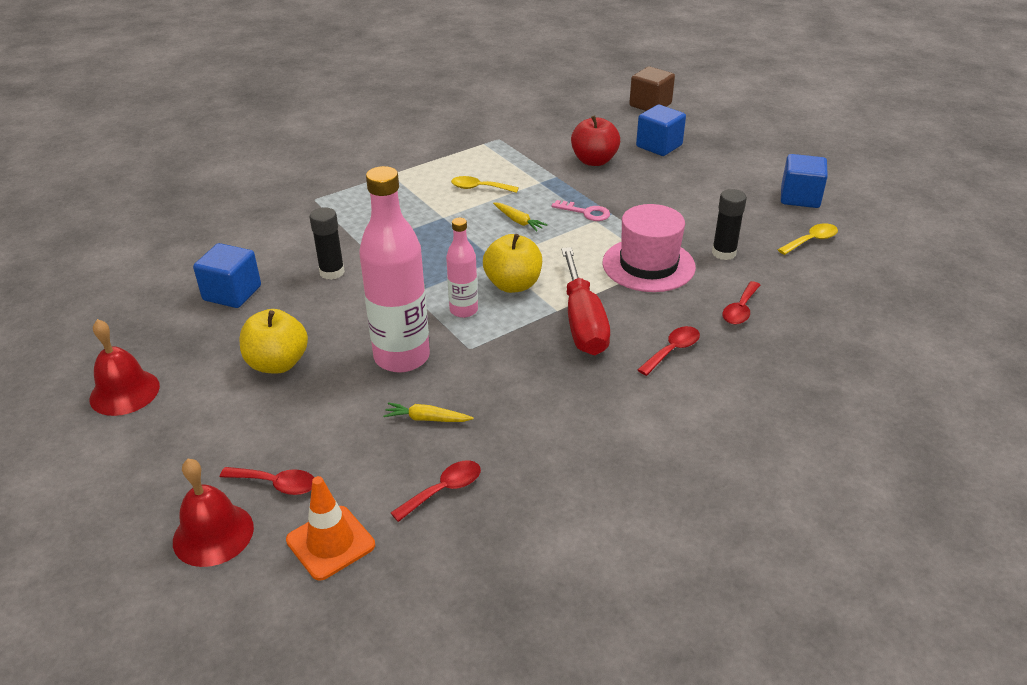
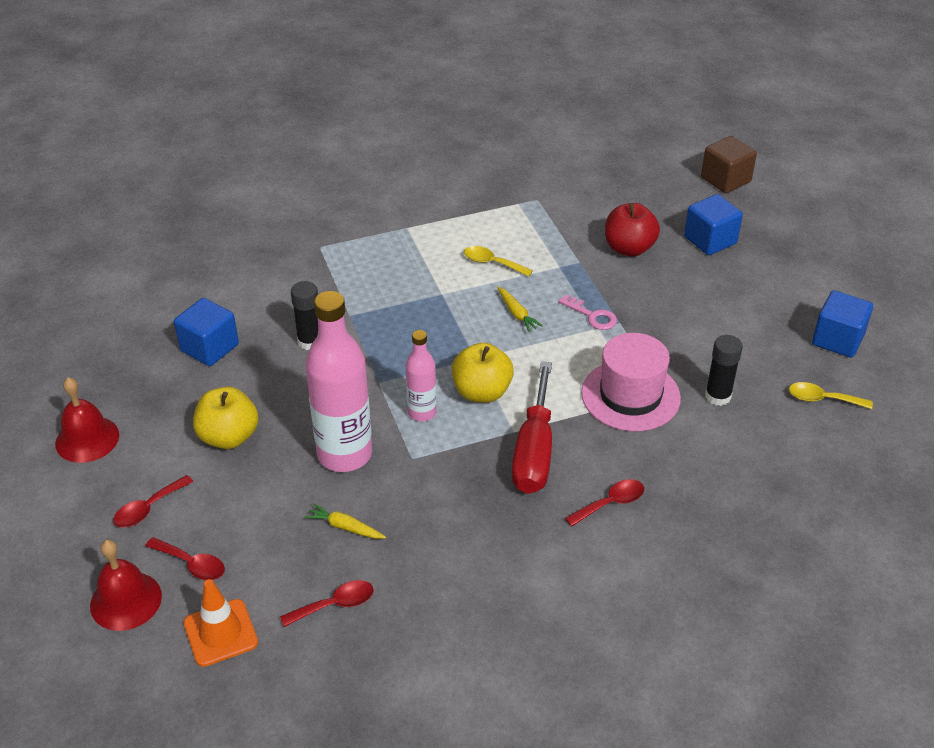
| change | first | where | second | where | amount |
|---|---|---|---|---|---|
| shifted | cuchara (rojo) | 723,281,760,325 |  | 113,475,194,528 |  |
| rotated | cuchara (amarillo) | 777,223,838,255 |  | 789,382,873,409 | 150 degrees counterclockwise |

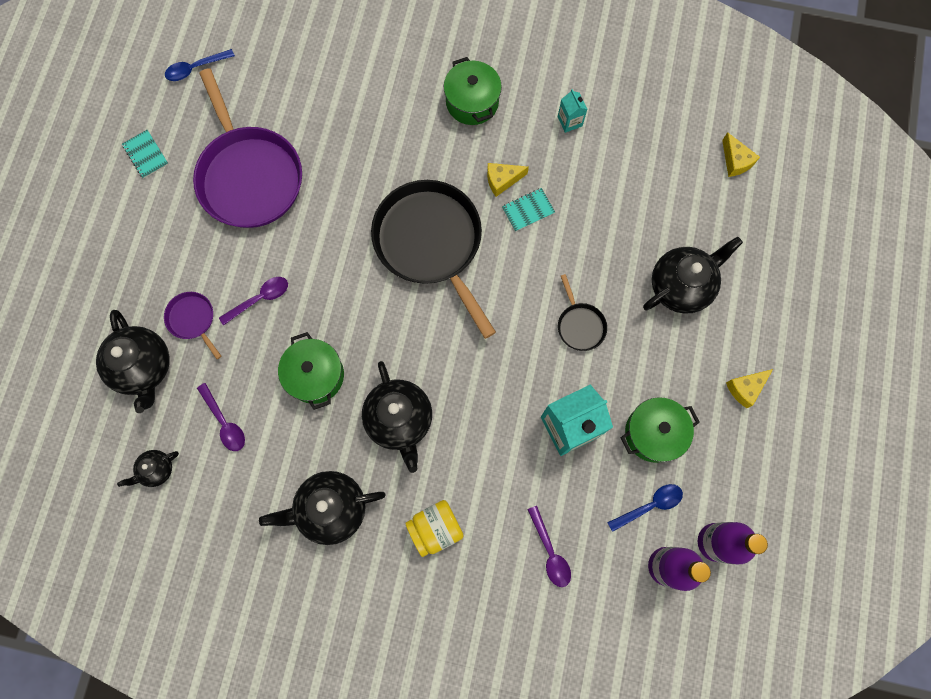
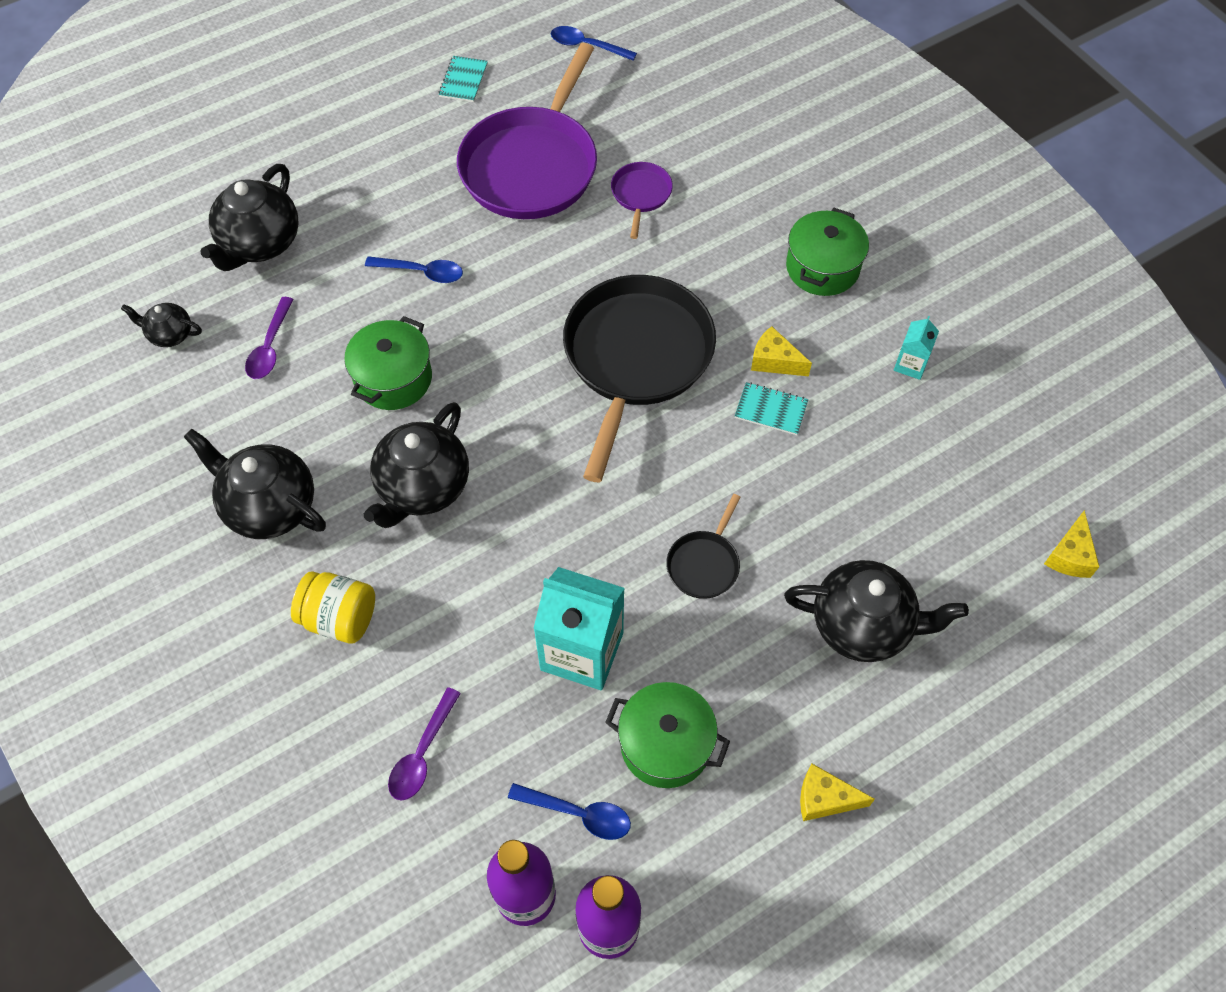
| change | first | where | second | where | amount |
|---|---|---|---|---|---|
| shifted | sartén (morado) | 164,292,222,360 |  | 611,162,673,239 |  |
| repainted | cuchara (morado) | 219,277,288,326 | cuchara (azul) | 365,256,463,283 |  |

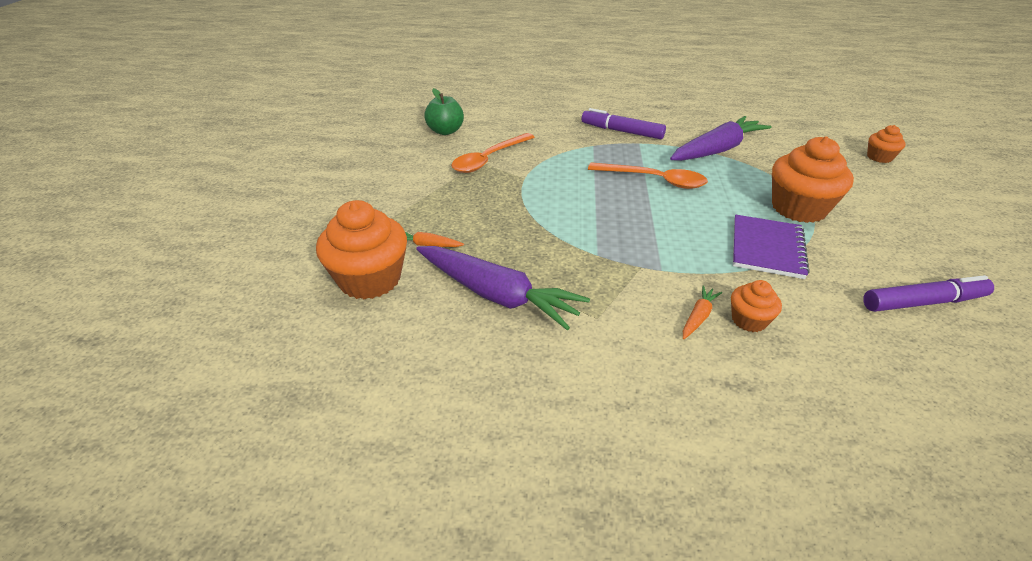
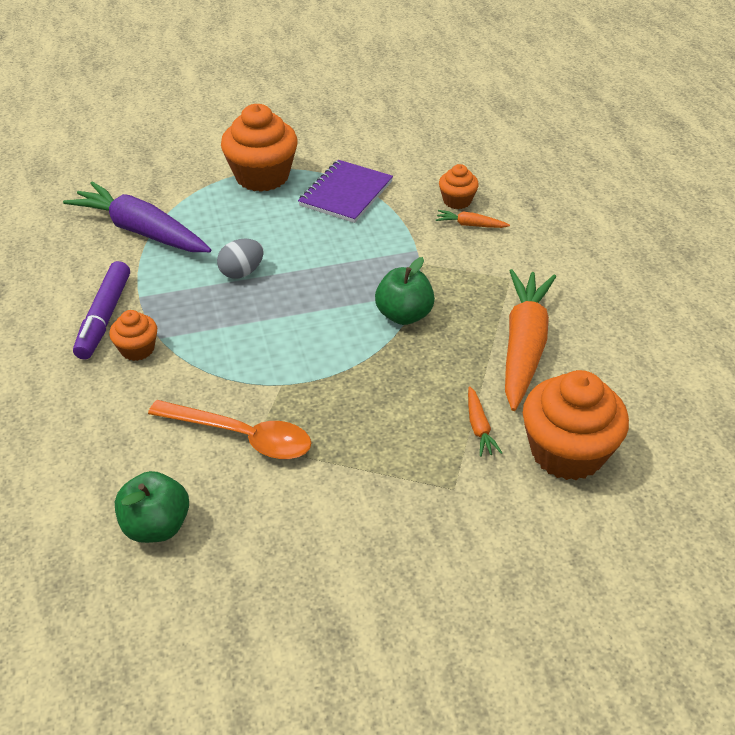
| change | first | where | second | where | amount |
|---|---|---|---|---|---|
| repainted | zanahoria (morado) | 416,246,590,330 | zanahoria (naranja) | 505,269,556,411 |  |
| swapped | cuchara (naranja) | 588,162,708,189 | huevo (gris) | 217,239,263,279 |  |
| rotated | cuaderno (morado) | 733,214,810,279 |  | 298,160,393,223 | 60 degrees counterclockwise |
| gone | rotulador (morado) | 863,275,994,312 |  |  |  |
| shifted | magdalena (naranja) | 867,125,906,163 |  | 109,310,157,361 |  |
| new |  |  | manzana (verde) | 375,257,435,325 |  |

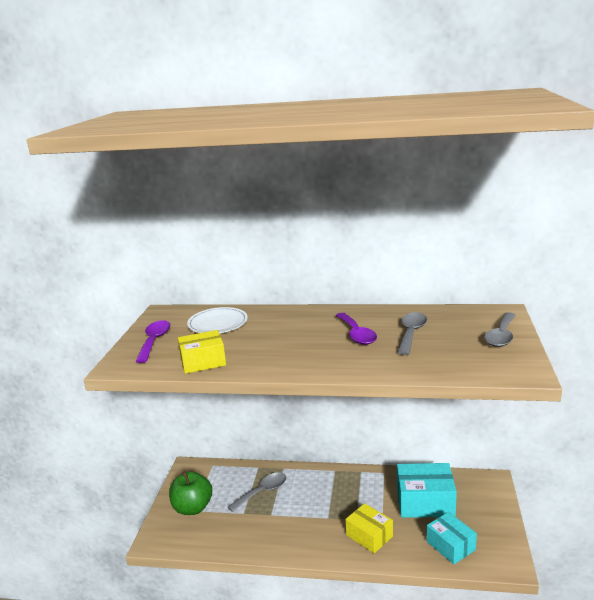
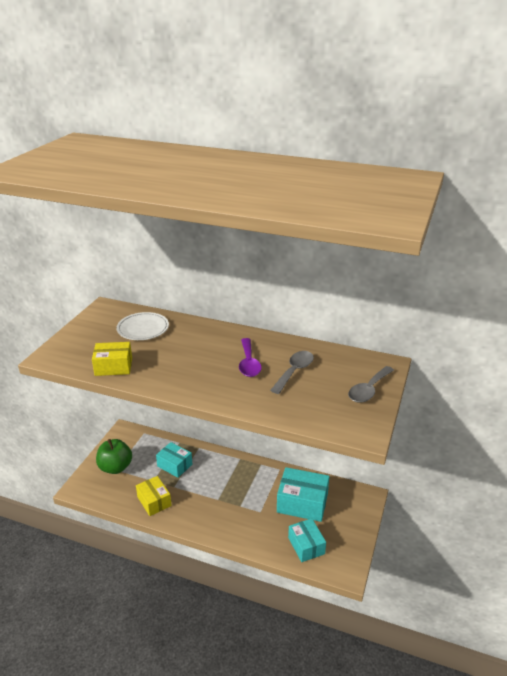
| change | first | where | second | where | amount |
|---|---|---|---|---|---|
| gone | cuchara (morado) | 135,320,171,363 |  |  |  |
| swapped | cuchara (gris) | 228,472,286,512 | caja (turquesa) | 156,442,192,478 |  |
| shifted | caja (amarillo) | 346,503,393,553 |  | 136,476,172,516 |  |

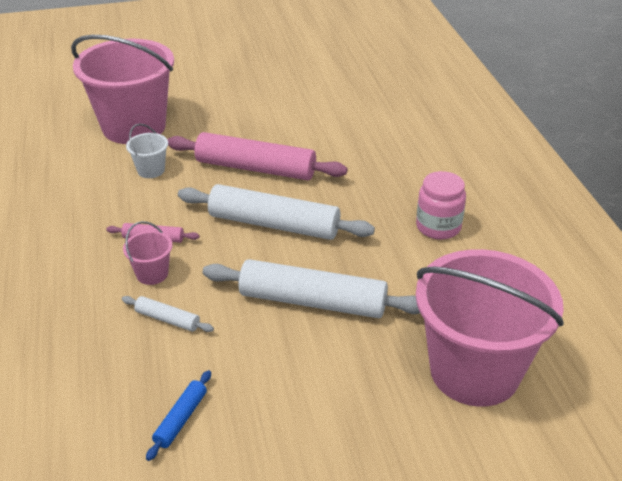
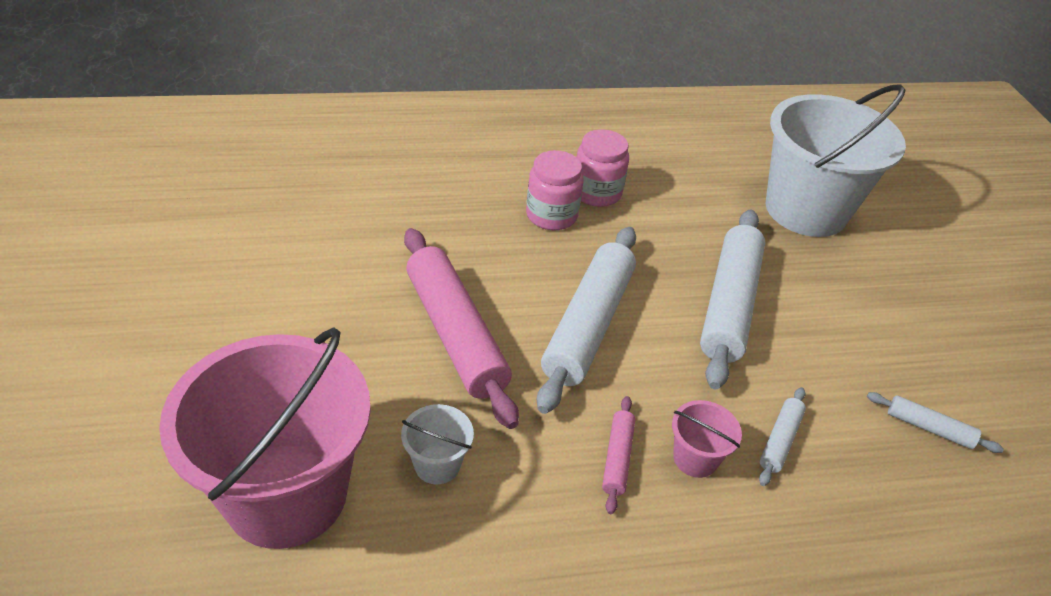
| change | first | where | second | where | amount |
|---|---|---|---|---|---|
| repainted | rodillo (azul) | 146,370,211,461 | rodillo (blanco) | 867,392,1004,453 |  |
| rotated | rodillo (rosa) | 167,132,347,180 |  | 404,228,519,429 | 45 degrees counterclockwise |
| repainted | balde (rosa) | 416,249,564,407 | balde (blanco) | 766,84,906,237 |  |
| new |  |  | tarro (rosa) | 526,150,584,230 |  |

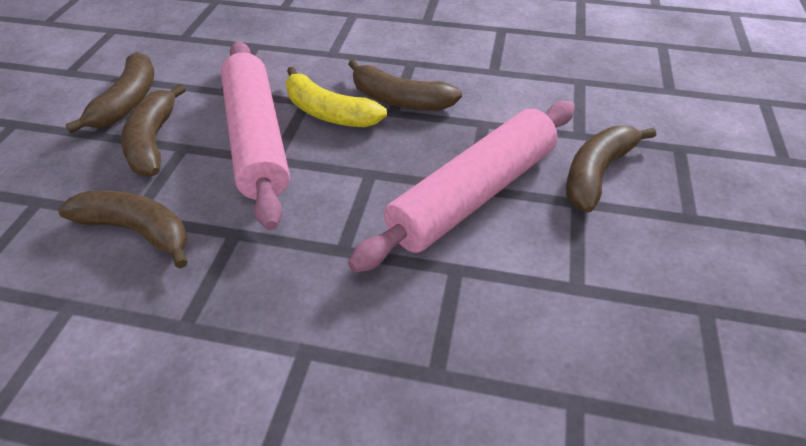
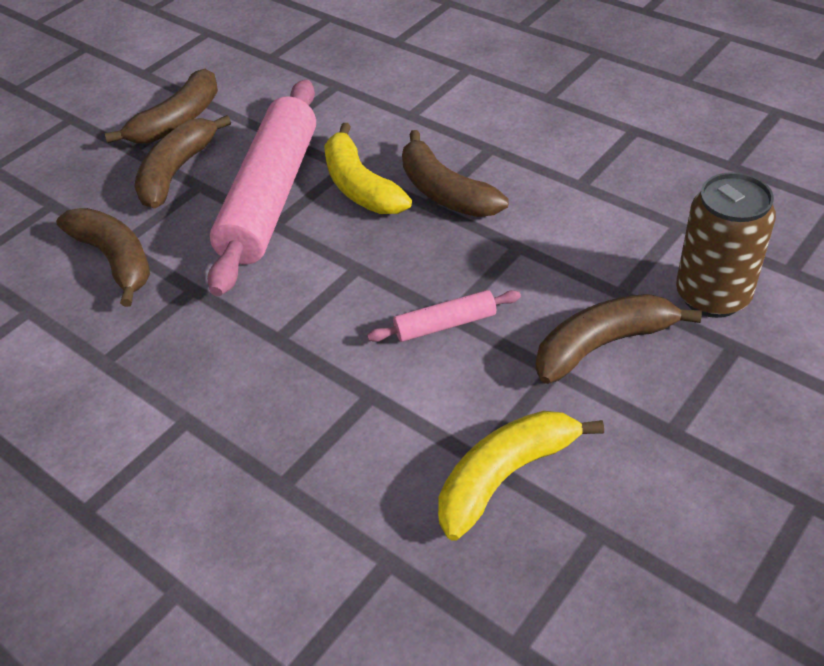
| change | first | where | second | where | amount |
|---|---|---|---|---|---|
| scaled | rodillo (rosa) | 348,101,575,273 |  | 367,290,521,342 | x0.43 |
| new |  |  | plátano (amarillo) | 438,411,604,540 |  |
| new |  |  | lata (marrón) | 676,172,776,318 |  |

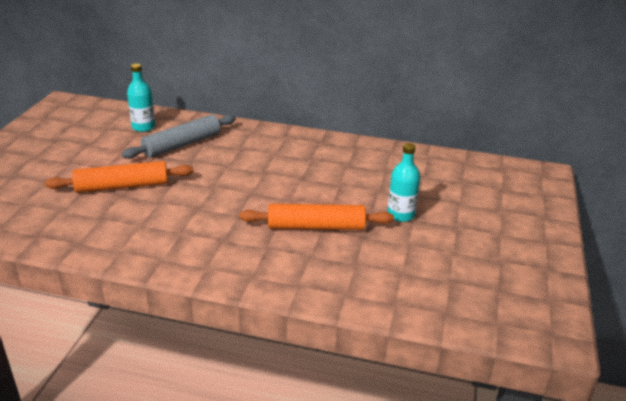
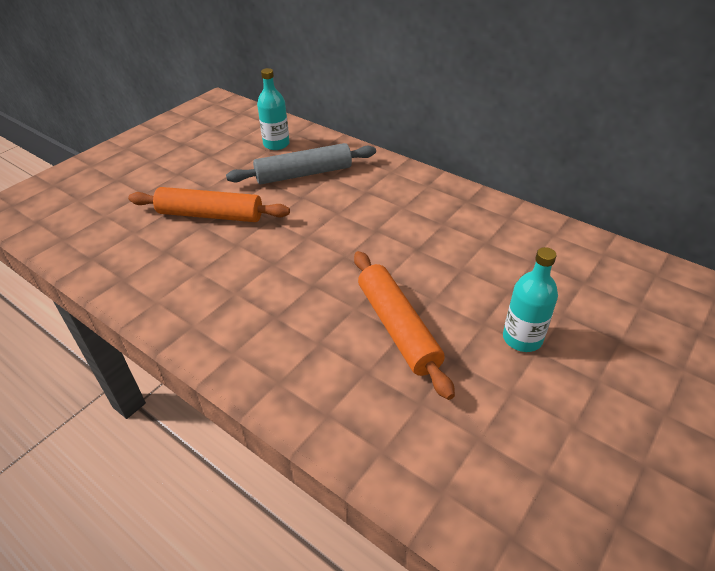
| change | first | where | second | where | amount |
|---|---|---|---|---|---|
| rotated | rodillo (naranja) | 239,204,394,230 |  | 354,251,455,400 | 45 degrees clockwise |

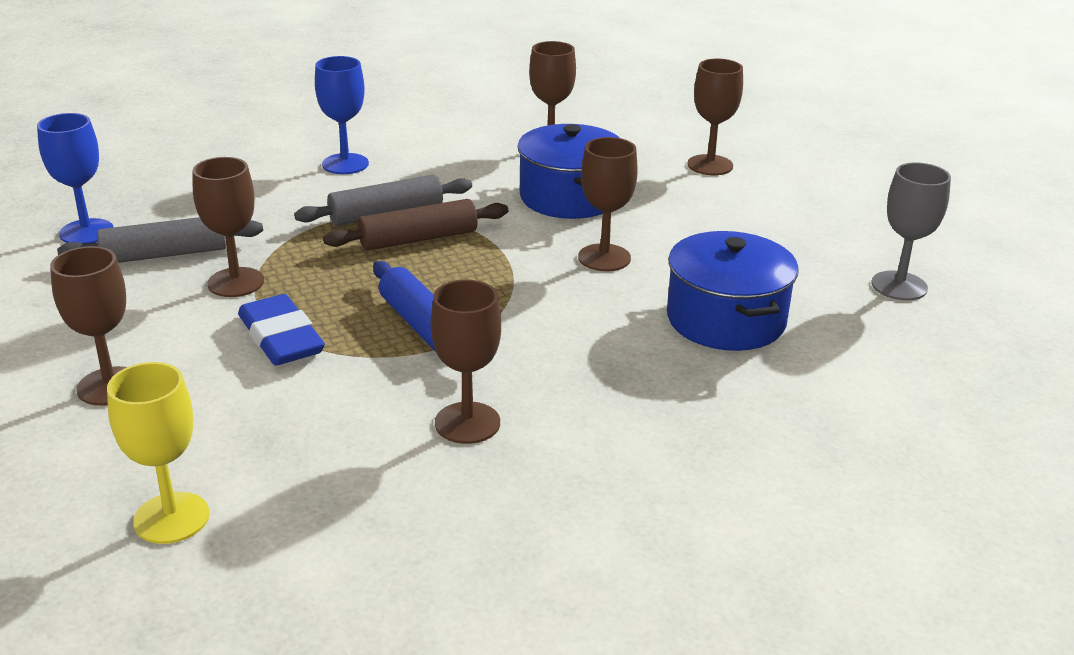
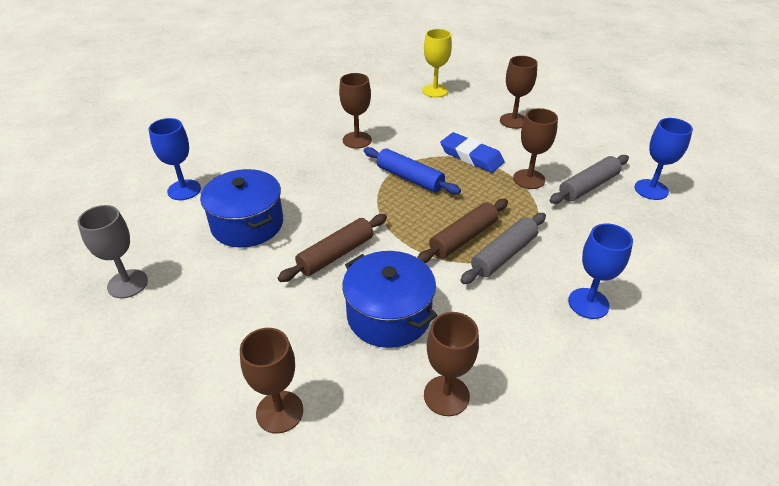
| change | first | where | second | where | amount |
|---|---|---|---|---|---|
| swapped | copa (marrón) | 578,137,638,271 | rodillo (marrón) | 278,214,387,282 |  |
| new |  |  | copa (azul) | 148,118,201,200 |  |

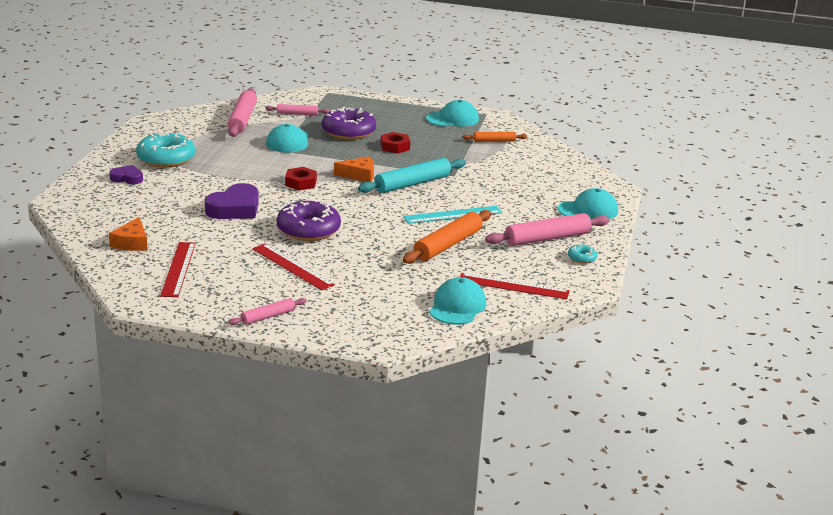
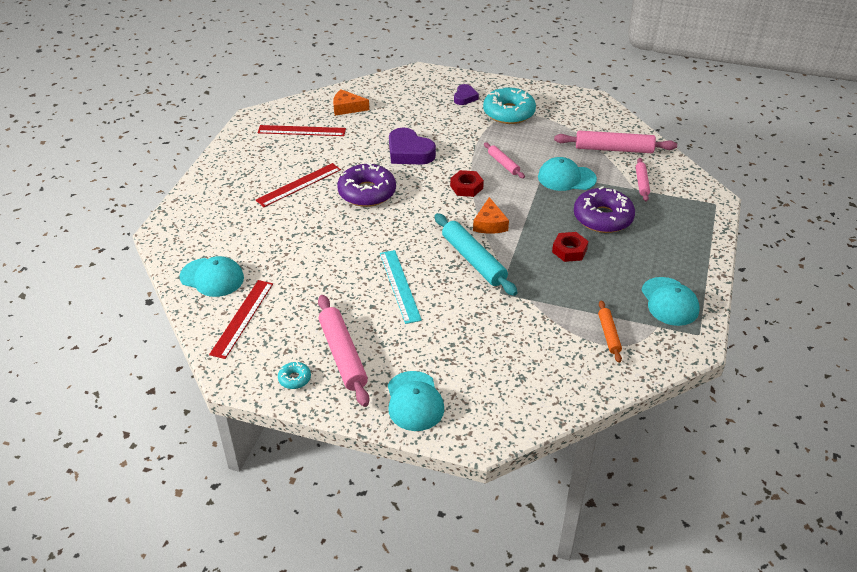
| change | first | where | second | where | amount |
|---|---|---|---|---|---|
| shifted | rodillo (rosa) | 229,298,307,325 |  | 484,142,525,178 |  |
| gone | rodillo (naranja) | 403,210,491,264 |  |  |  |

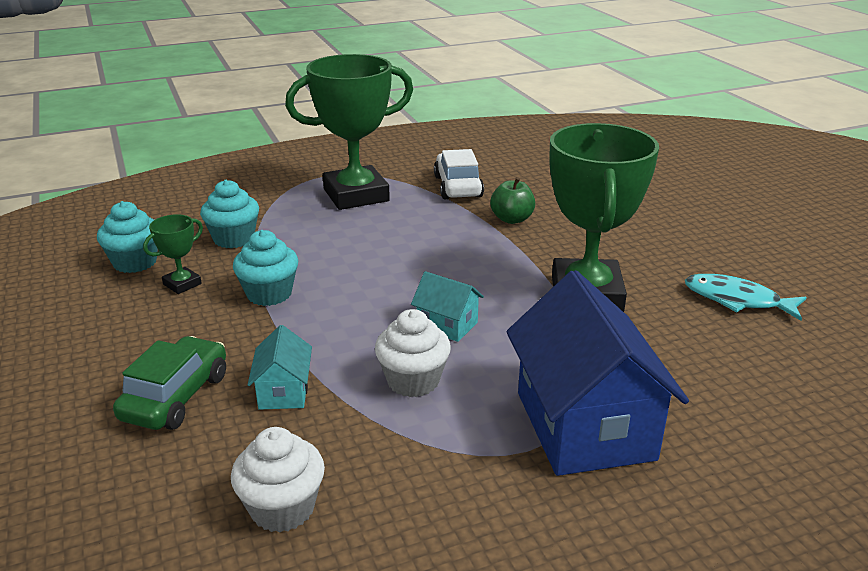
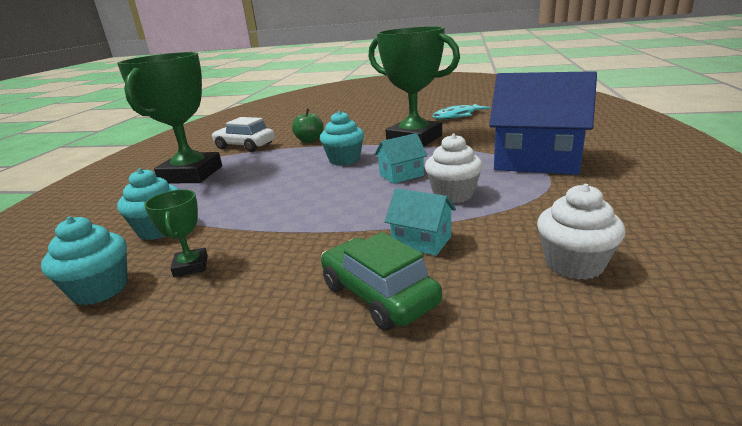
| change | first | where | second | where | amount |
|---|---|---|---|---|---|
| shifted | magdalena (turquesa) | 233,230,298,306 |  | 320,111,364,165 |  |

